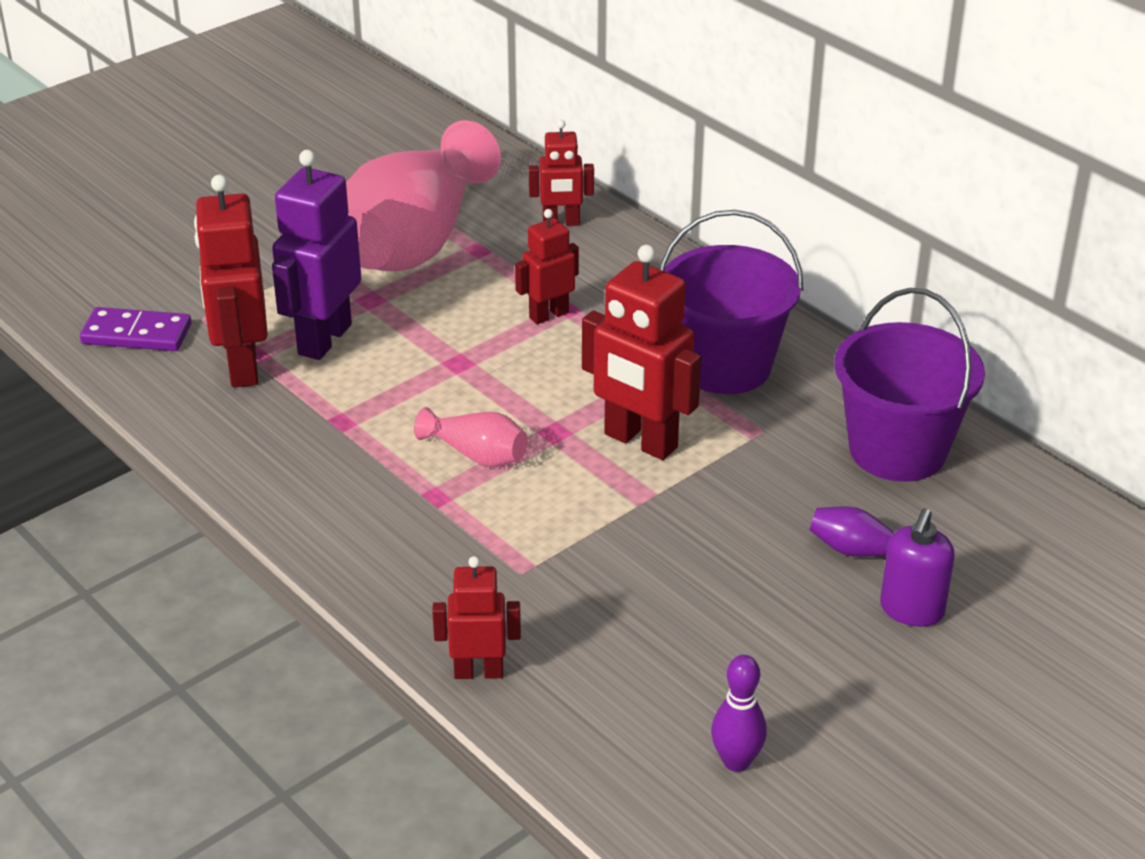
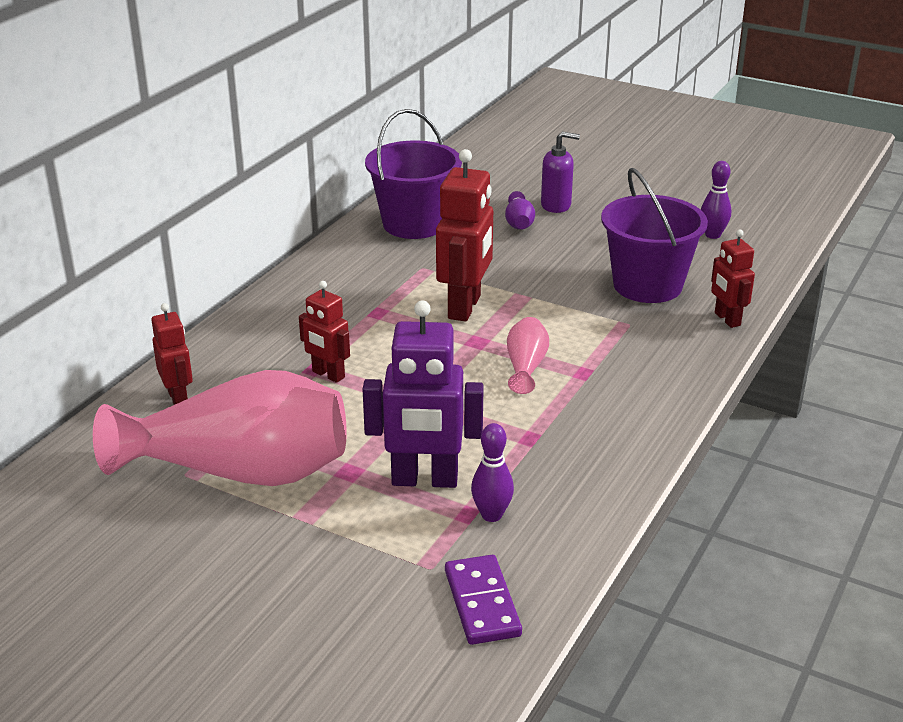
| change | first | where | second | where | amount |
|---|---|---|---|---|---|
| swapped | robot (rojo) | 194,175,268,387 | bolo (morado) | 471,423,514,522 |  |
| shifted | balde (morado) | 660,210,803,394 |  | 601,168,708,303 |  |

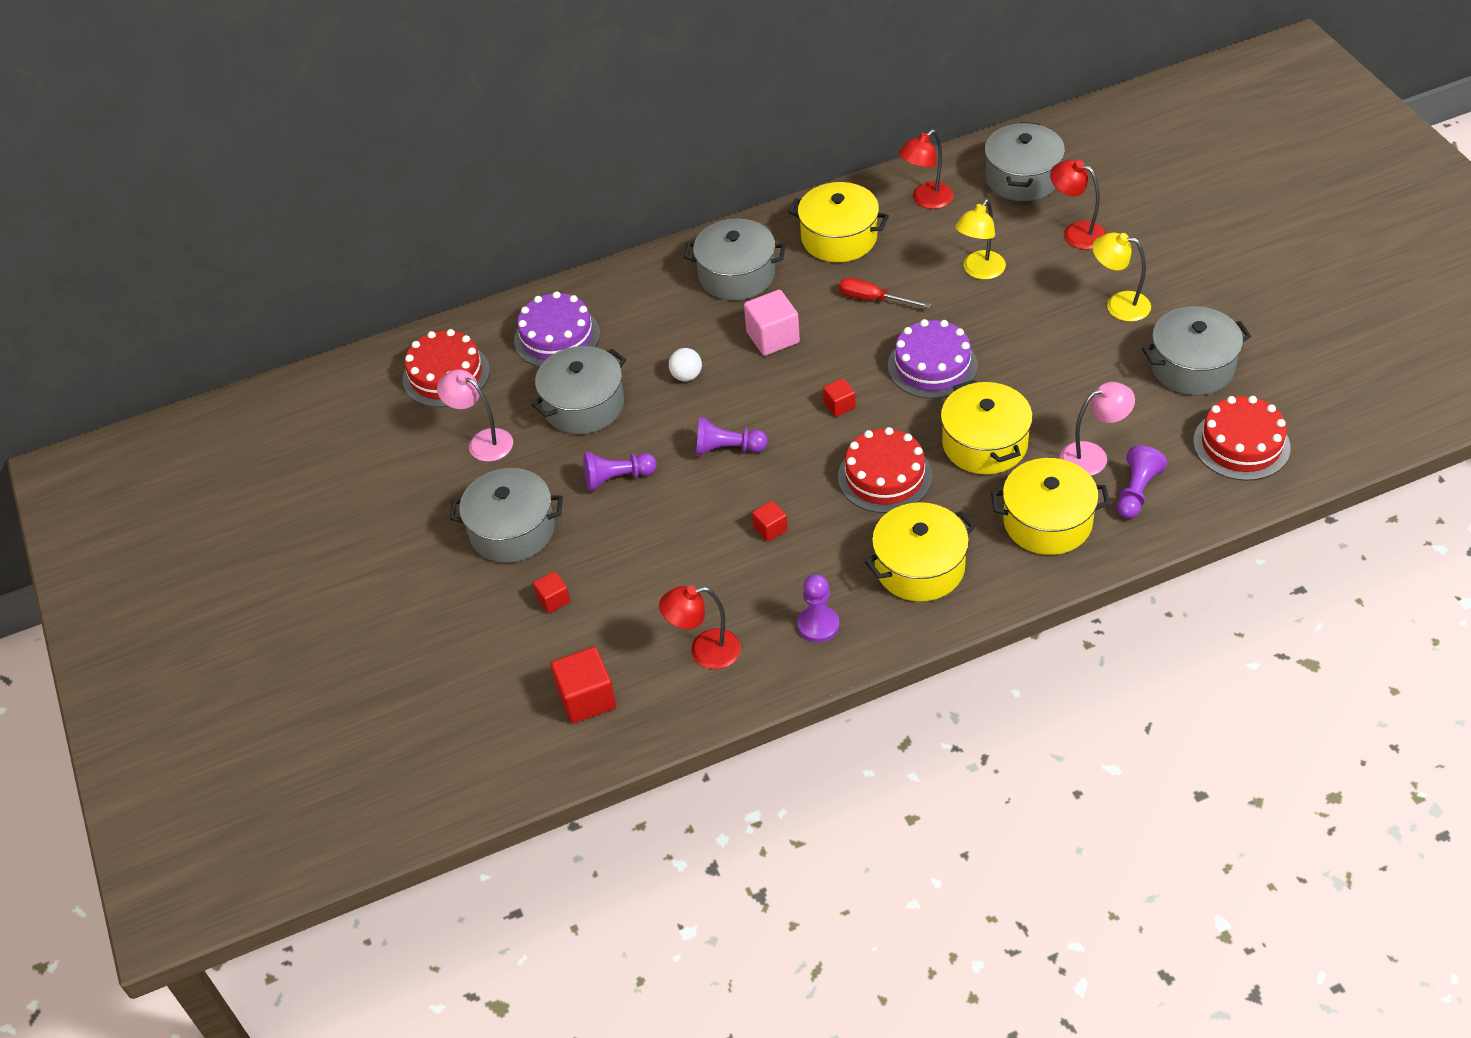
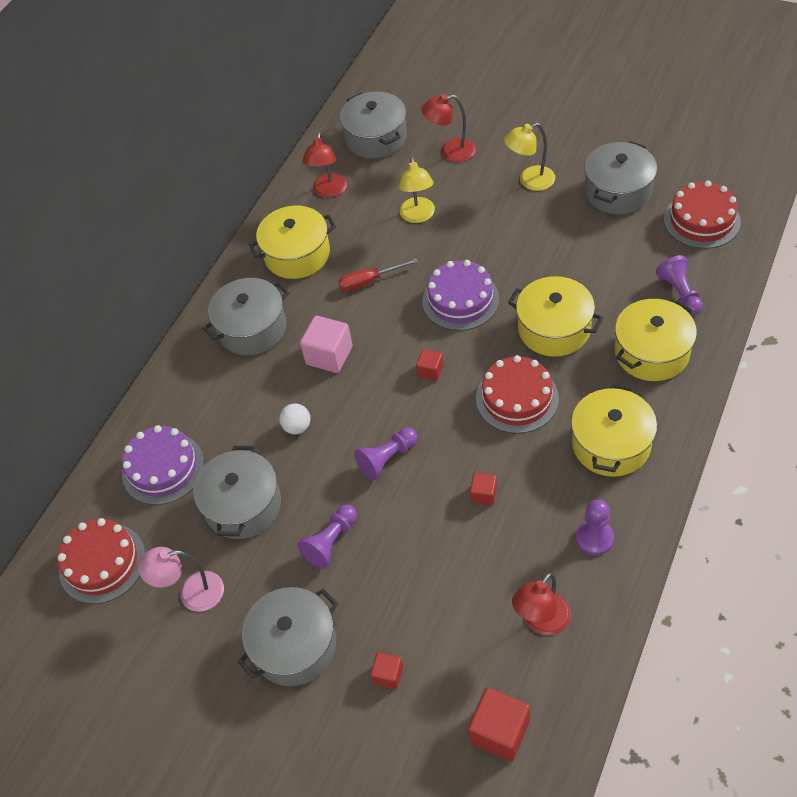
| change | first | where | second | where | amount |
|---|---|---|---|---|---|
| gone | lámpara (rosa) | 1060,382,1135,476 |  |  |  |

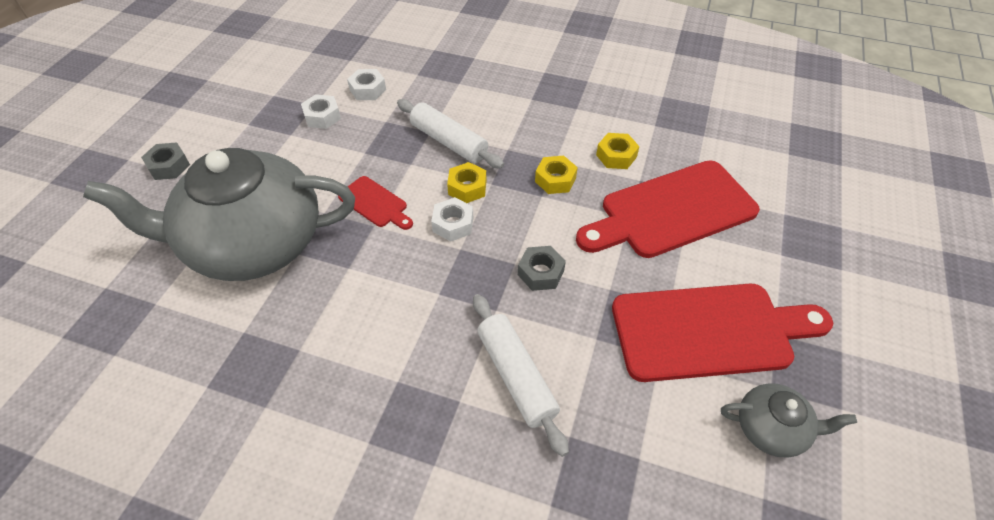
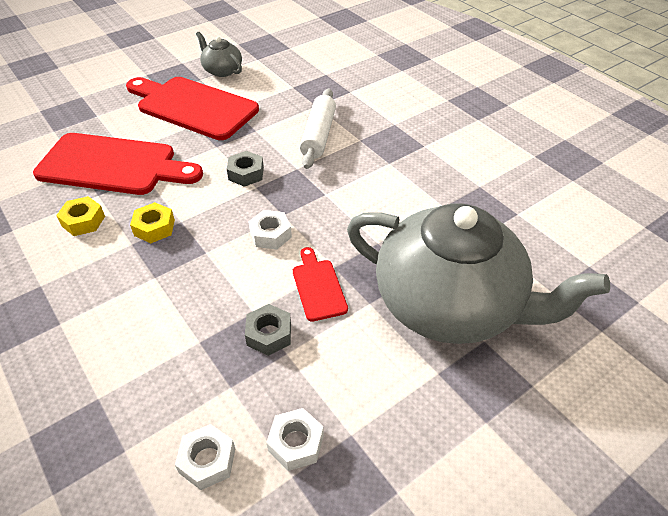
| change | first | where | second | where | amount |
|---|---|---|---|---|---|
| shifted | tuerca (gris) | 141,142,190,180 |  | 245,304,291,356 |  |
| gone | rodillo (blanco) | 397,99,504,169 |  |  |  |
| gone | tuerca (amarillo) | 447,162,486,203 |  |  |  |

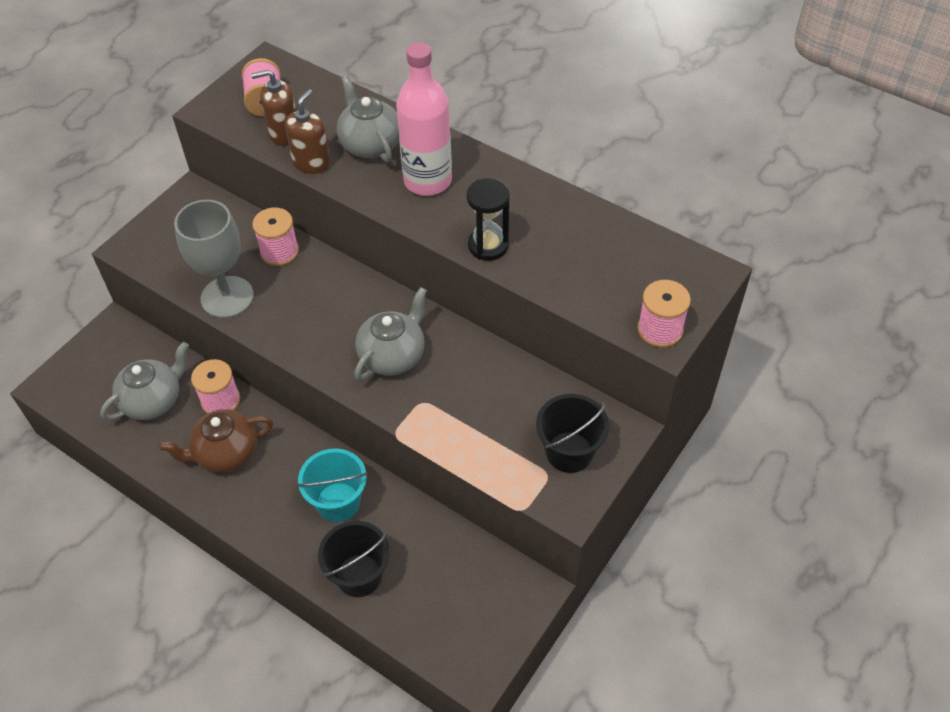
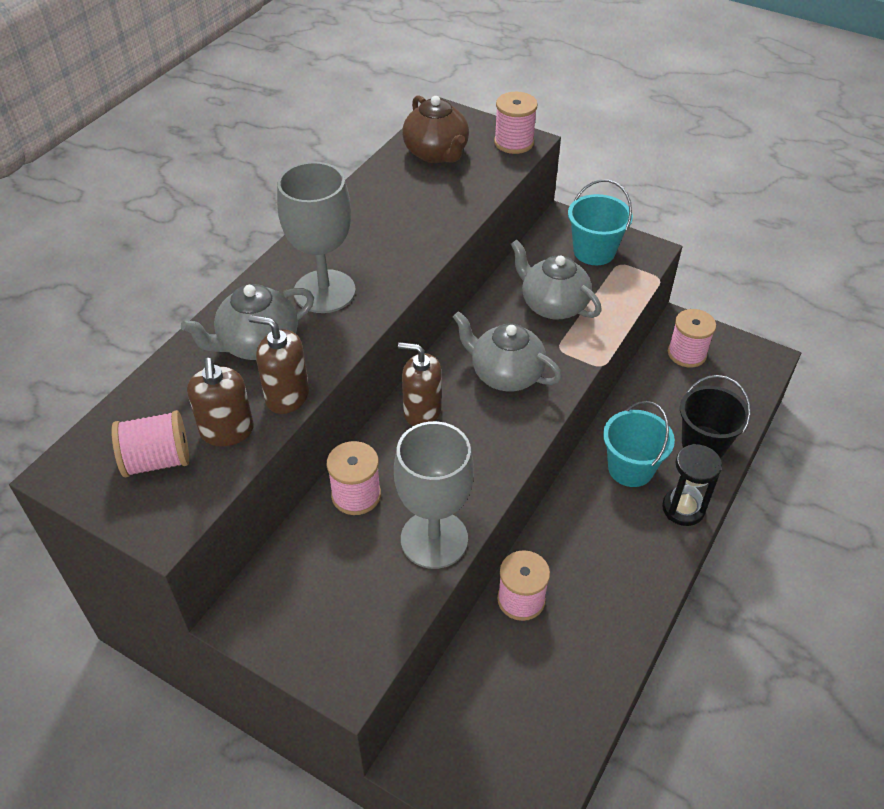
| change | first | where | second | where | amount |
|---|---|---|---|---|---|
| shifted | tetera (gris) | 100,342,189,420 |  | 511,240,602,319 |  |
| shifted | tetera (marrón) | 159,409,273,473 |  | 402,95,469,163 |  |
| swapped | botella (rosa) | 396,43,452,196 | copa (gris) | 277,162,356,313 |  |
| shifted | reloj de arena (negro) | 466,178,510,261 |  | 662,444,722,526 |  |
| repainted | balde (negro) | 536,394,609,473 | balde (turquesa) | 568,180,633,265 |  |
| new |  |  | dispensador de jabón (marrón) | 398,342,442,426 |  |
| new |  |  | carrete (rosa) | 668,309,716,367 |  |

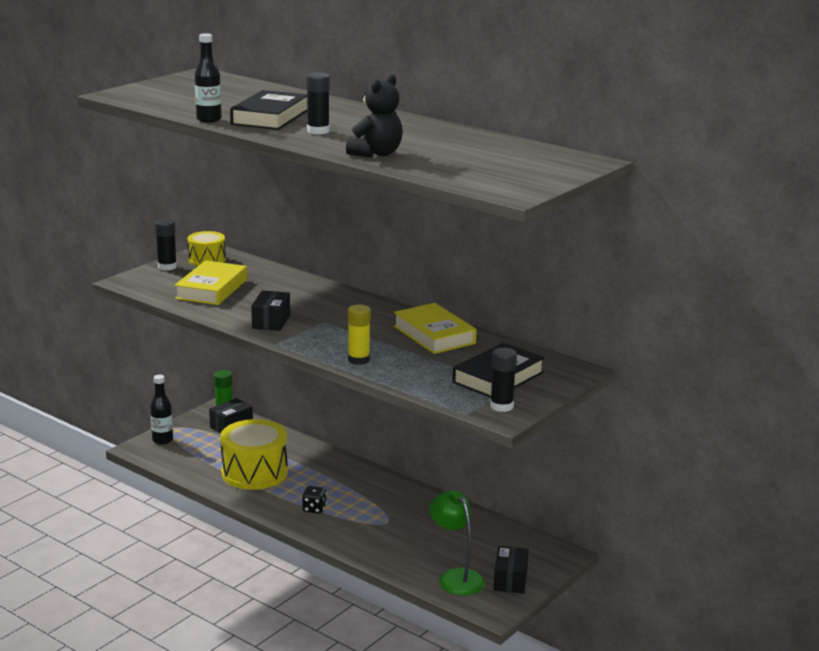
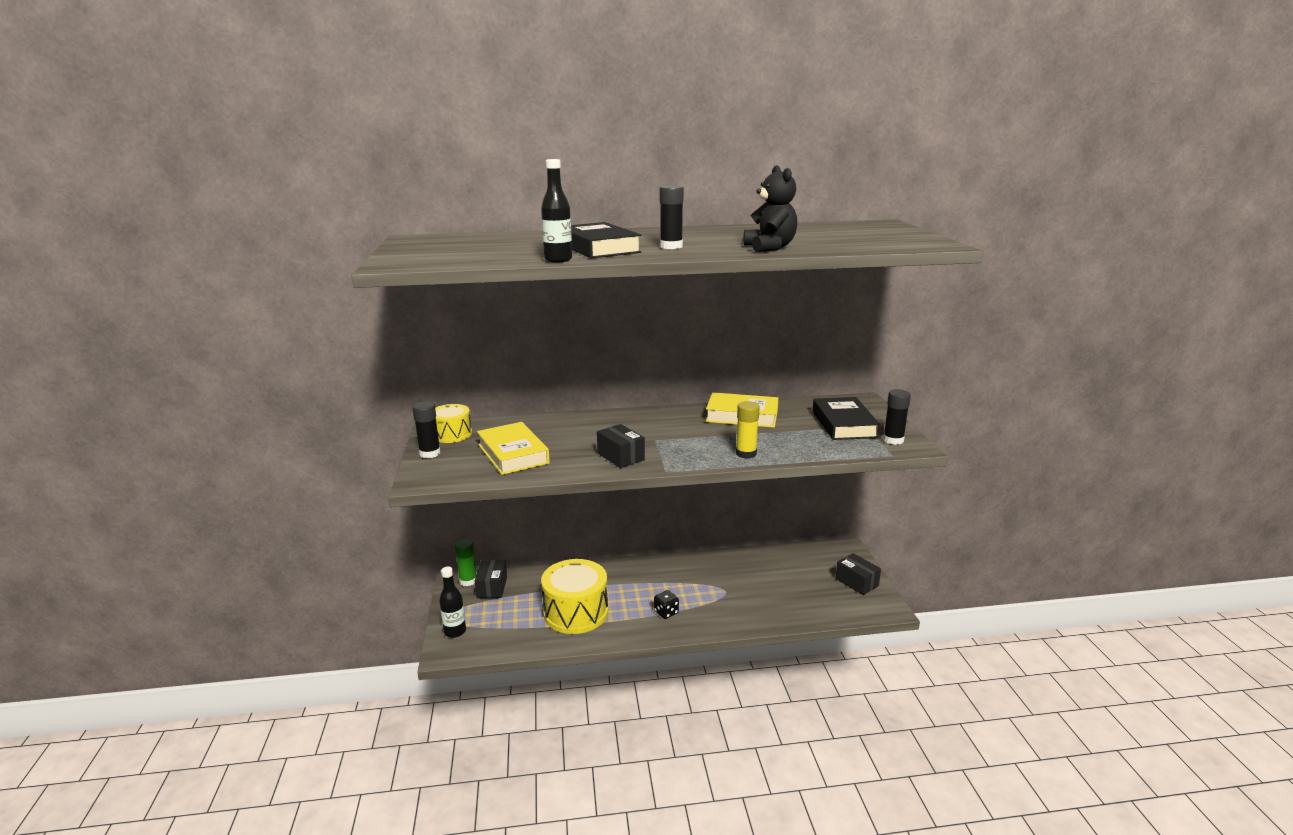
| change | first | where | second | where | amount |
|---|---|---|---|---|---|
| gone | lámpara (verde) | 429,490,485,596 |  |  |  |

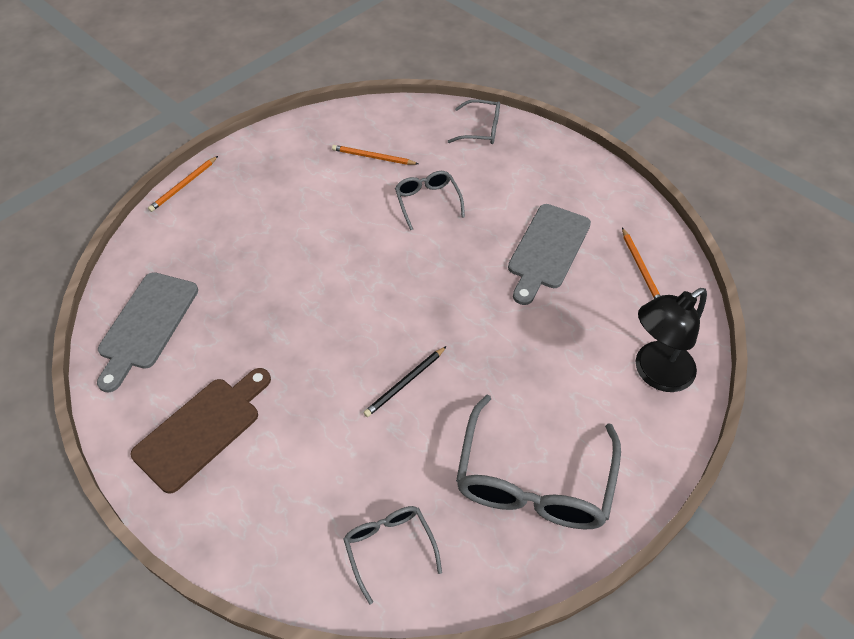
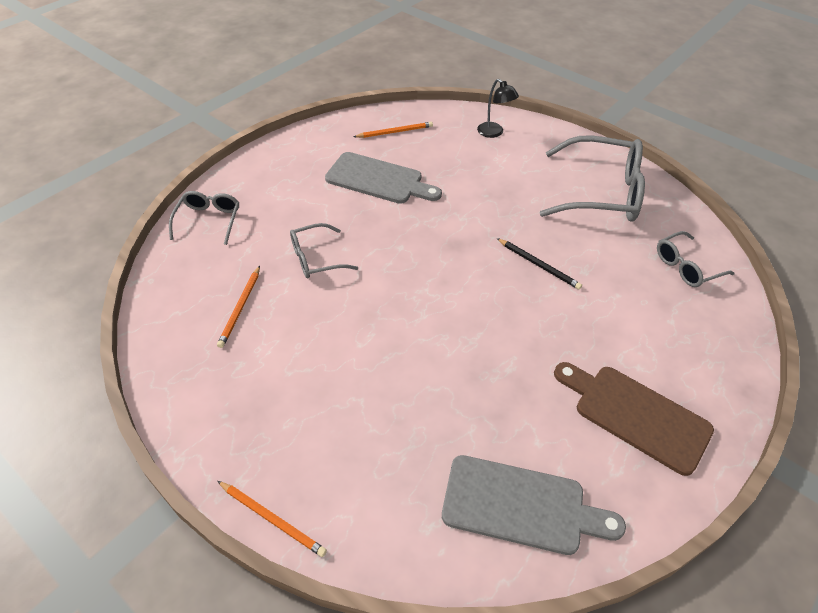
| change | first | where | second | where | amount |
|---|---|---|---|---|---|
| scaled | lámpara (negro) | 636,288,707,392 |  | 477,79,519,138 | x0.59 |

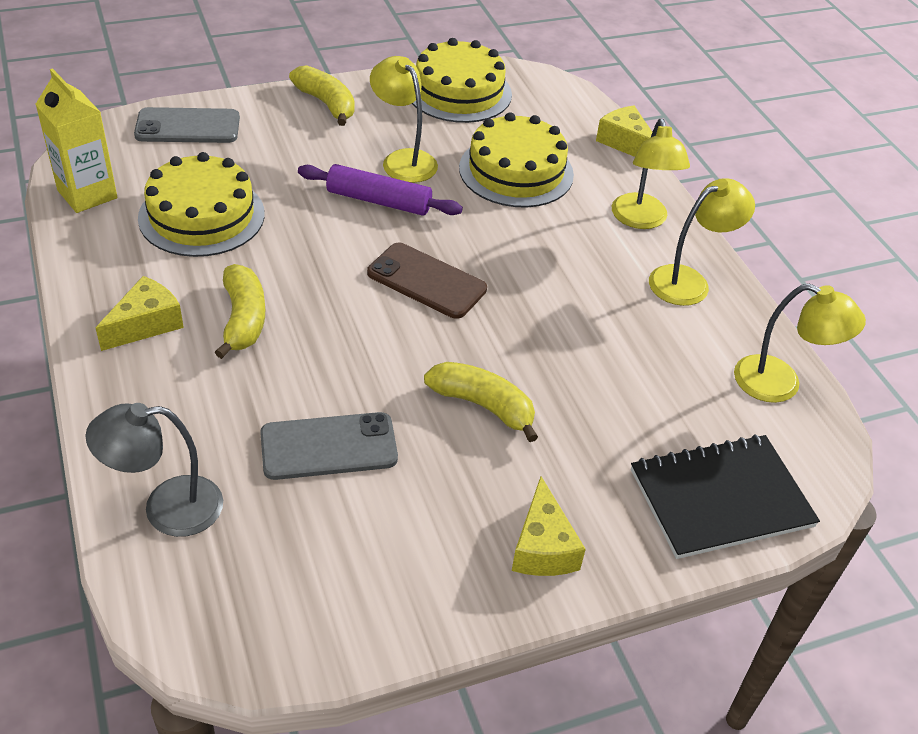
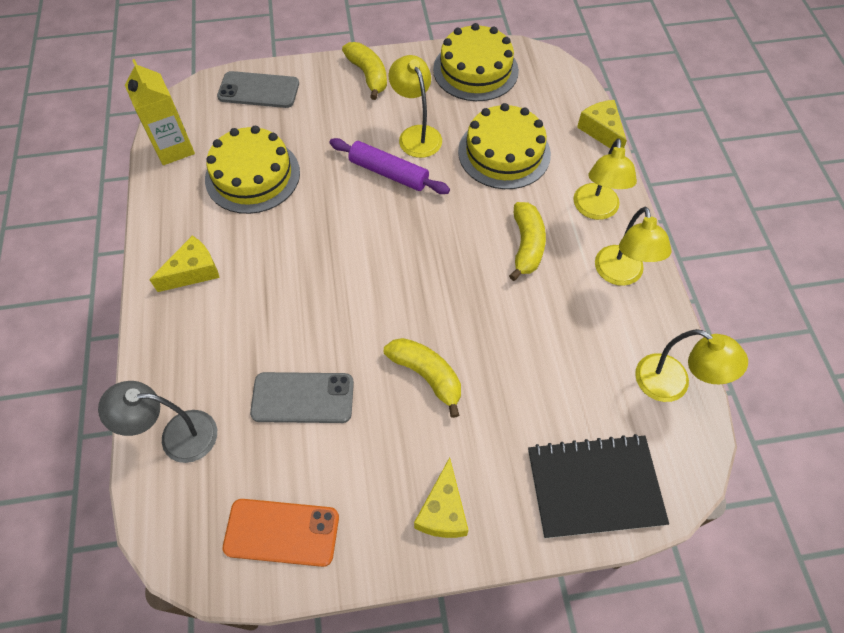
| change | first | where | second | where | amount |
|---|---|---|---|---|---|
| shifted | plátano (amarillo) | 215,264,265,359 |  | 509,202,546,281 |  |
| gone | móvil (marrón) | 367,243,487,319 |  |  |  |
| rotated | lámpara (amarillo) | 649,178,755,306 |  | 595,207,671,286 | 105 degrees clockwise |
| new |  |  | móvil (naranja) | 223,499,339,567 |  |

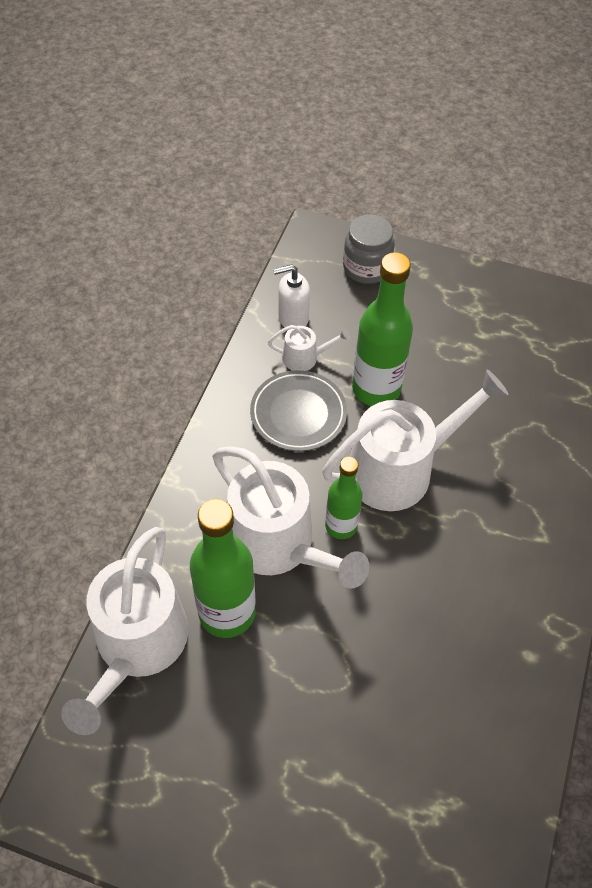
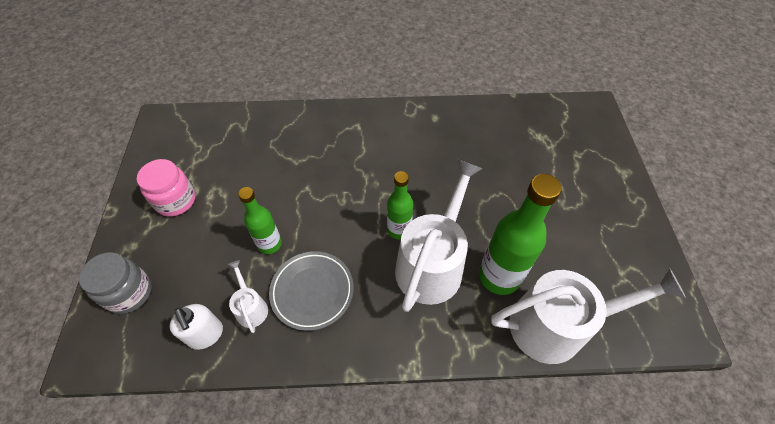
| change | first | where | second | where | amount |
|---|---|---|---|---|---|
| gone | regadera (blanco) | 322,370,509,511 |  |  |  |
| scaled | botella (verde) | 352,252,413,406 |  | 238,187,282,254 | x0.60 |
| new |  |  | tarro (rosa) | 137,159,196,217 |  |

